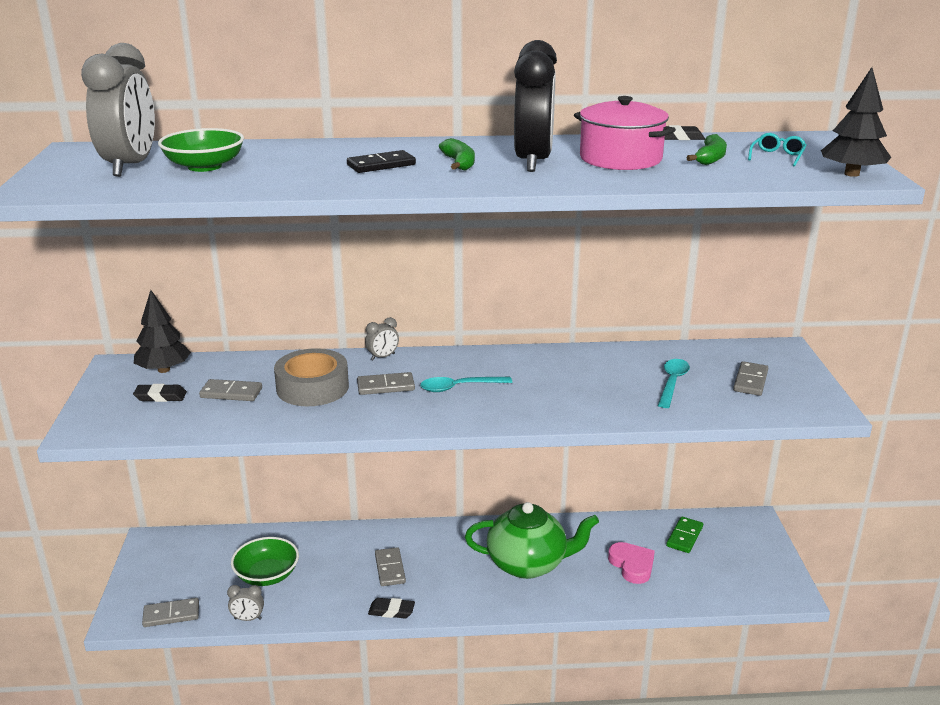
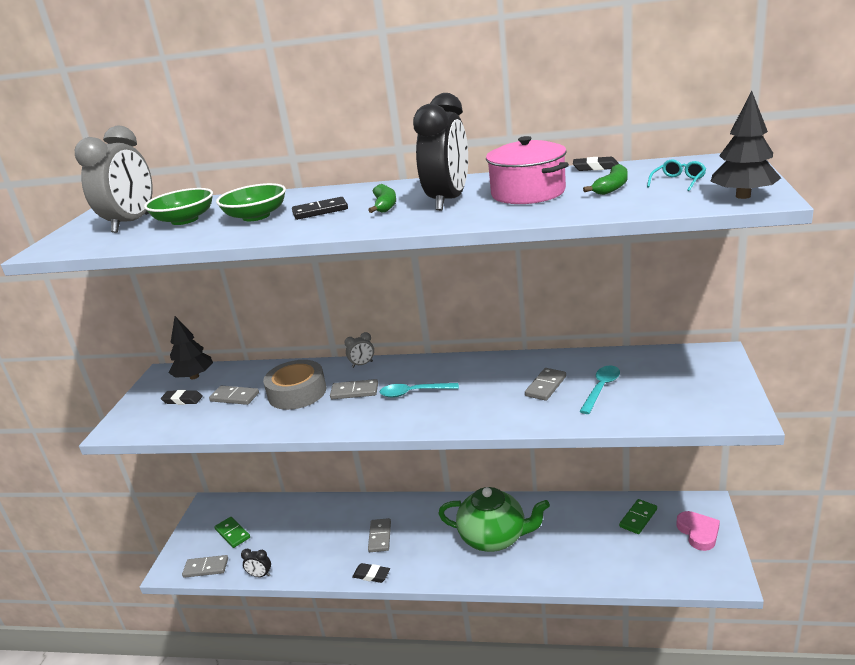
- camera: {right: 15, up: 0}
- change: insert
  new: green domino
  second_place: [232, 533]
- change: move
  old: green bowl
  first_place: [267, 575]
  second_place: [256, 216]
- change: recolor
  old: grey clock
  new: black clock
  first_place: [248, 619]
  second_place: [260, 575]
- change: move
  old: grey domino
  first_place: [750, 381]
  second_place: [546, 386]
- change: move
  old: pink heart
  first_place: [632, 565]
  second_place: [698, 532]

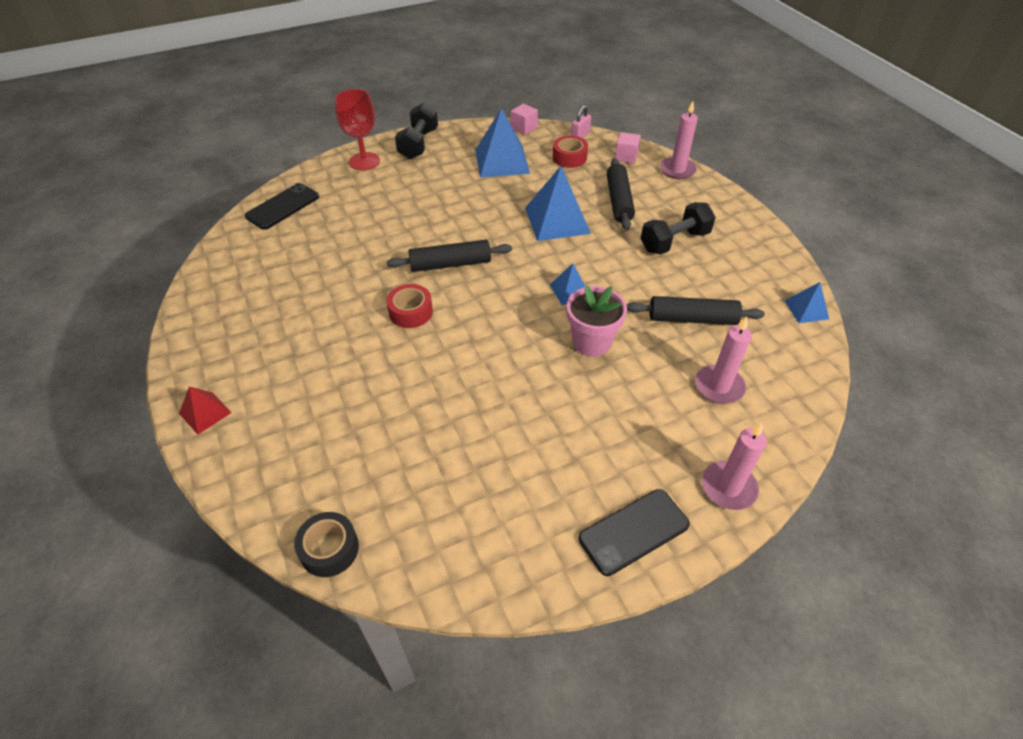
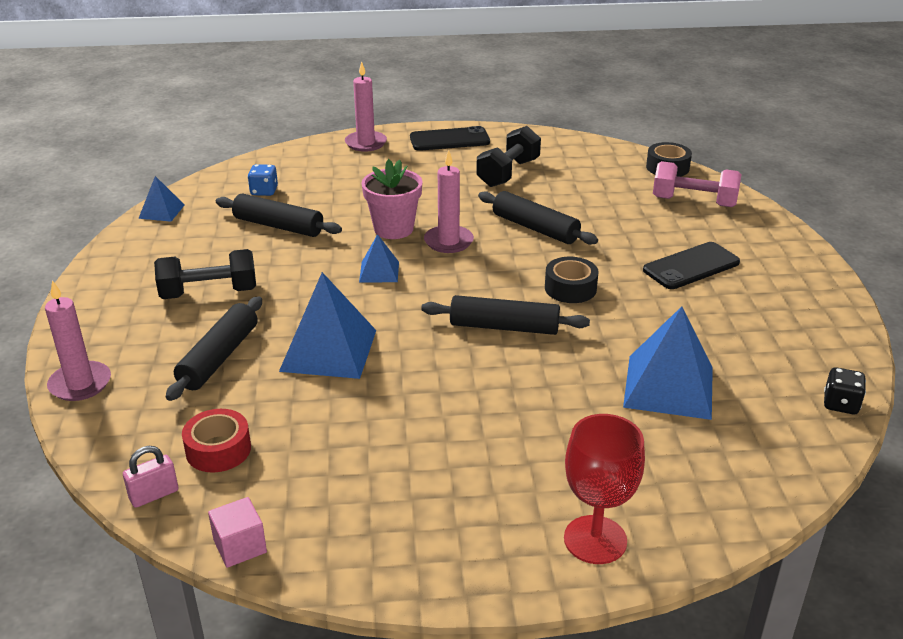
- camera: {right: -160, up: -15}
- change: insert
  new: blue dice
  second_place: [264, 191]
- change: move
  old: pink candle
  first_place: [719, 386]
  second_place: [448, 242]
- change: move
  old: black dumbbell
  first_place: [418, 144]
  second_place: [508, 173]
- change: insert
  new: black rolling pin
  second_place: [535, 228]
- change: recolor
  old: red tape
  new: black tape
  first_place: [411, 312]
  second_place: [570, 288]
- change: move
  old: blue pyramid
  first_place: [501, 161]
  second_place: [669, 386]
- change: move
  old: black phone
  first_place: [283, 207]
  second_place: [691, 266]
- change: insert
  new: pink dumbbell
  second_place: [693, 202]
- change: insert
  new: black dice
  second_place: [840, 404]
- change: delete
  old: red pyramid
  first_place: [205, 413]
- change: delete
  old: pink cube
  first_place: [626, 156]

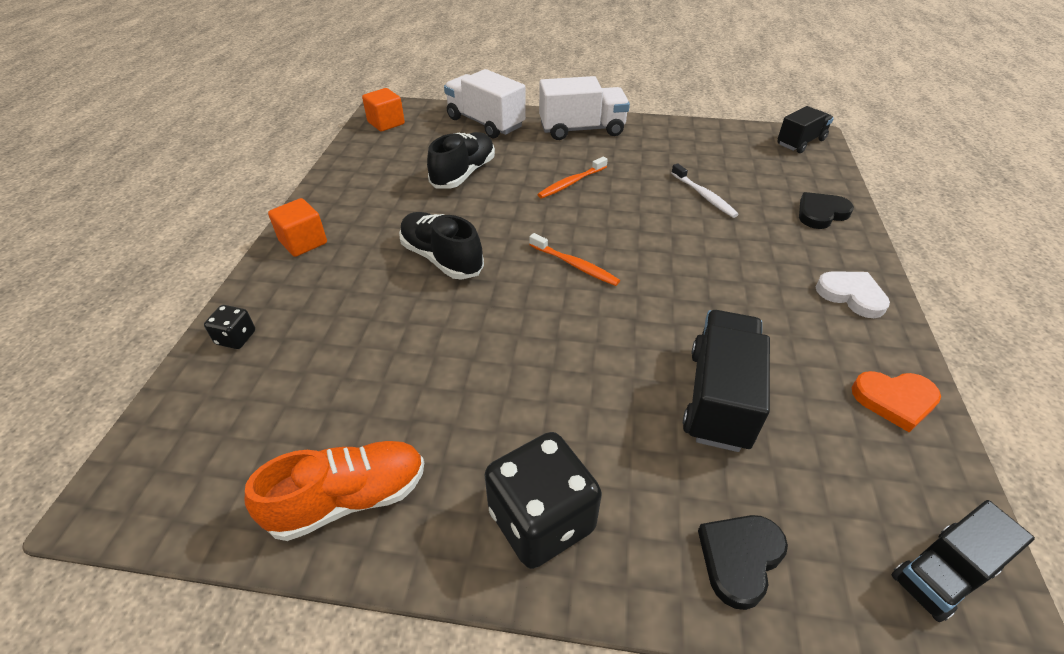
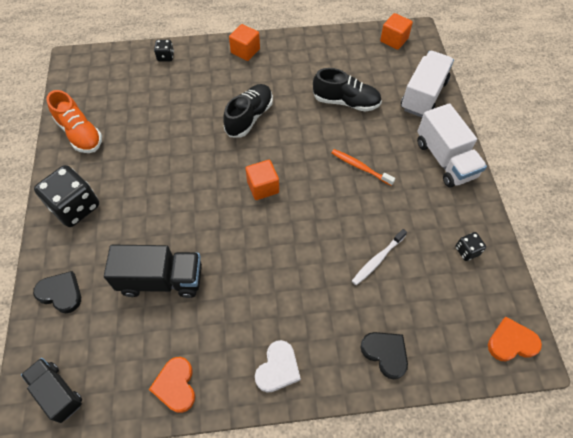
- camera: {right: 75, up: 15}
- change: replace
  old: orange toothbrush
  new: orange cube
  first_place: [575, 265]
  second_place: [263, 187]
- change: insert
  new: black dice
  second_place: [467, 251]
- change: replace
  old: black truck
  new: orange heart
  first_place: [800, 142]
  second_place: [511, 342]

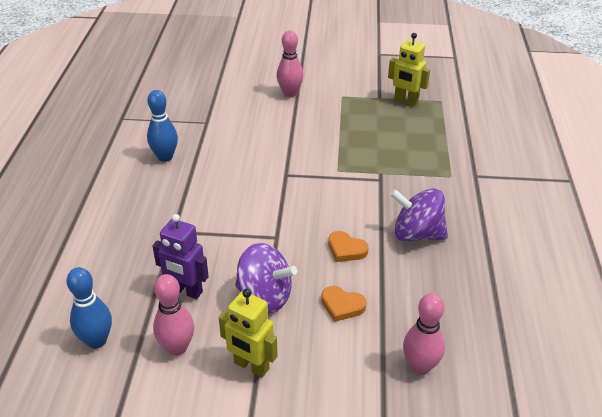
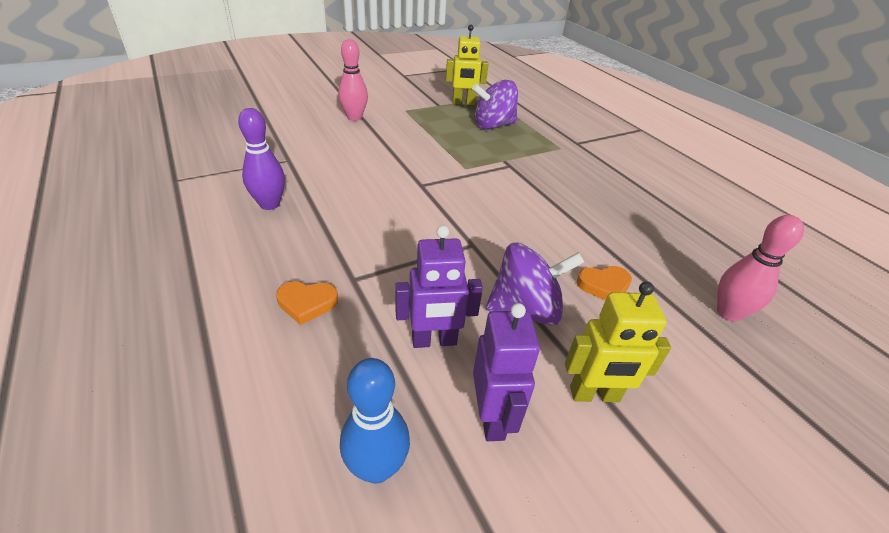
- camera: {right: -35, up: 0}
- change: recolor
  old: blue bowling pin
  new: purple bowling pin
  first_place: [165, 157]
  second_place: [269, 204]
- change: move
  old: orange heart
  first_place: [346, 249]
  second_place: [307, 303]
- change: move
  old: purple spinning top
  first_place: [417, 234]
  second_place: [493, 125]
- change: replace
  old: pink bowling pin
  new: purple robot
  first_place: [177, 347]
  second_place: [492, 418]

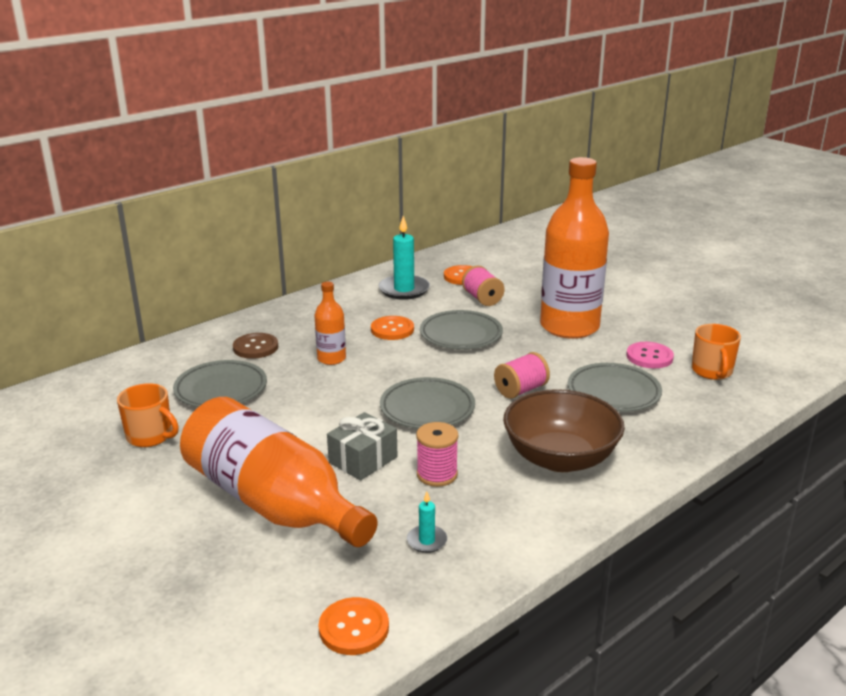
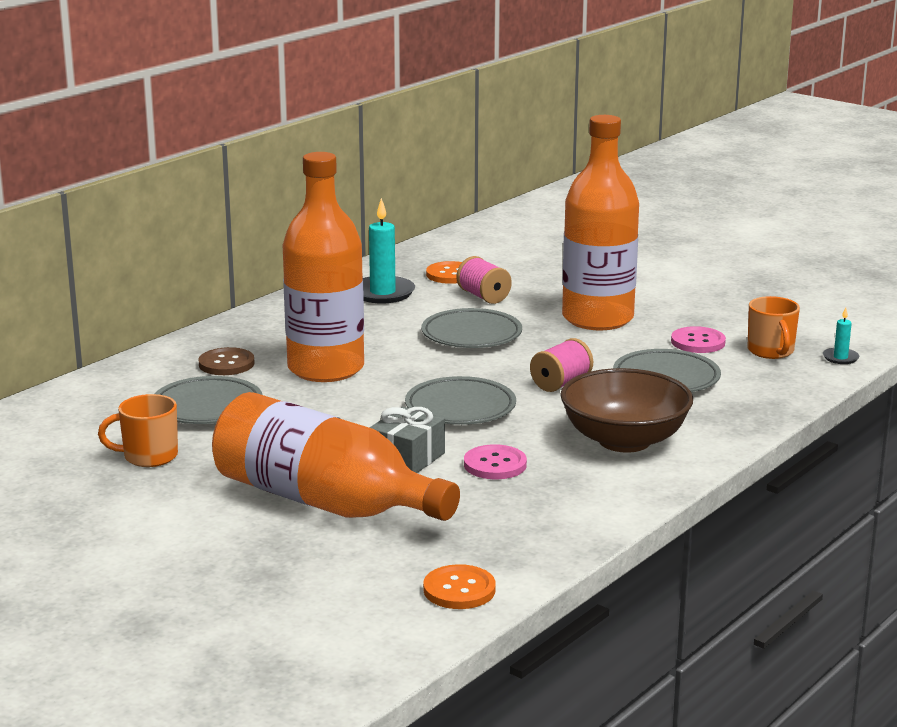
- camera: {right: -10, up: -5}
- change: rotate
  old: orange mug
  first_place: [150, 436]
  second_place: [149, 456]
  degrees: 150
- change: resize
  old: orange bottle
  first_place: [331, 358]
  second_place: [326, 369]
  factor: 2.2
- change: replace
  old: pink spool
  new: pink button
  first_place: [437, 474]
  second_place: [495, 465]
- change: move
  old: turquoise candle
  first_place: [427, 541]
  second_place: [840, 358]
- change: delete
  old: orange button
  first_place: [392, 329]

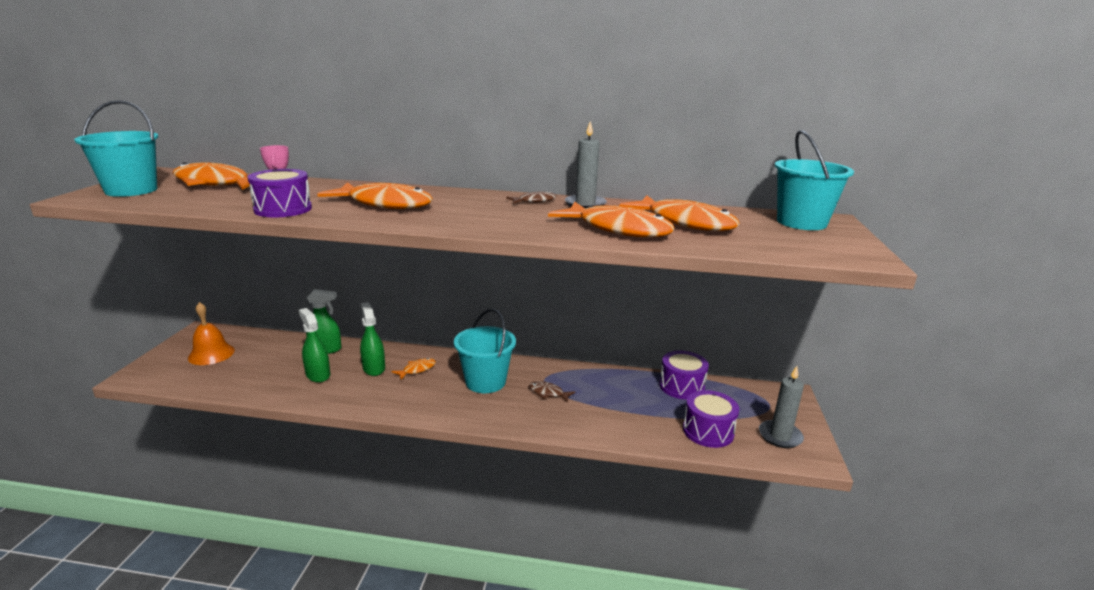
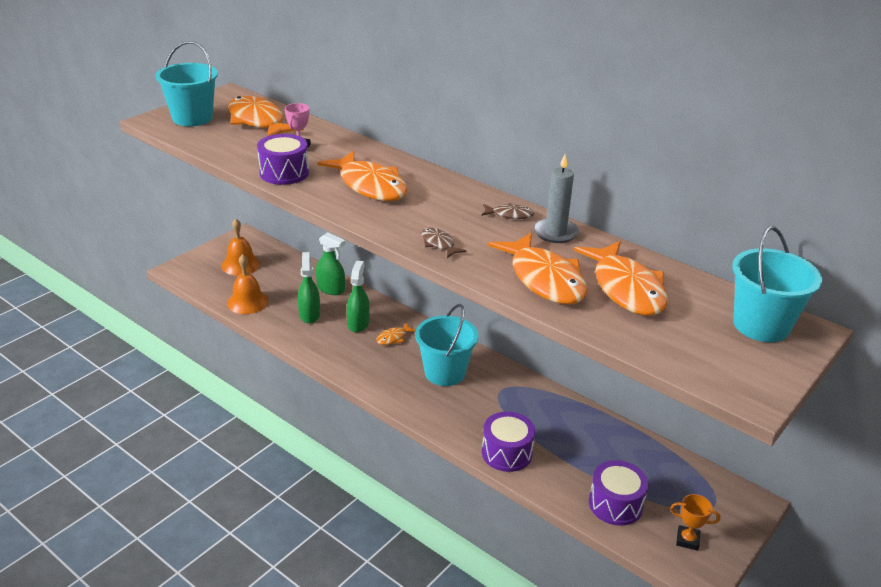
- camera: {right: 30, up: 10}
- change: insert
  new: orange bell
  second_place: [247, 302]
- change: rotate
  old: orange fish
  first_place: [417, 369]
  second_place: [393, 338]
  degrees: 150
- change: move
  old: brown fish
  first_place: [548, 393]
  second_place: [438, 244]
- change: move
  old: purple drum
  first_place: [681, 386]
  second_place: [506, 453]
- change: replace
  old: grey candle
  new: orange trophy
  first_place: [780, 436]
  second_place: [687, 540]

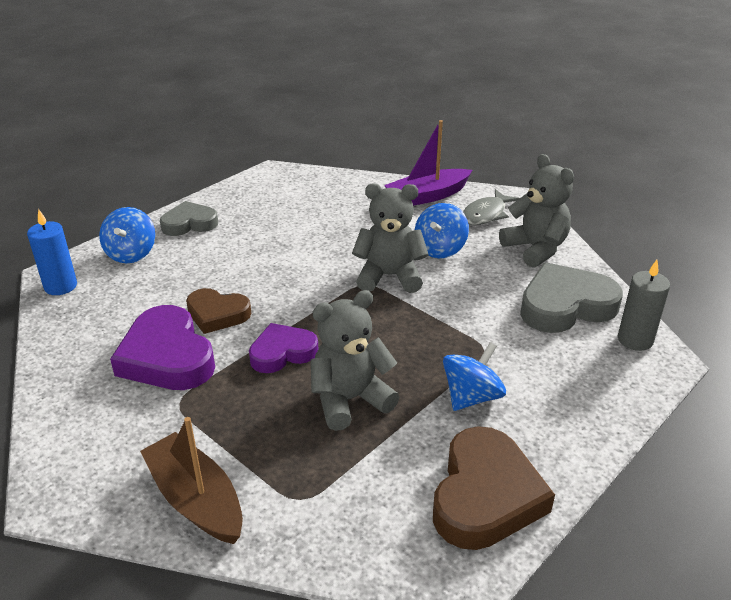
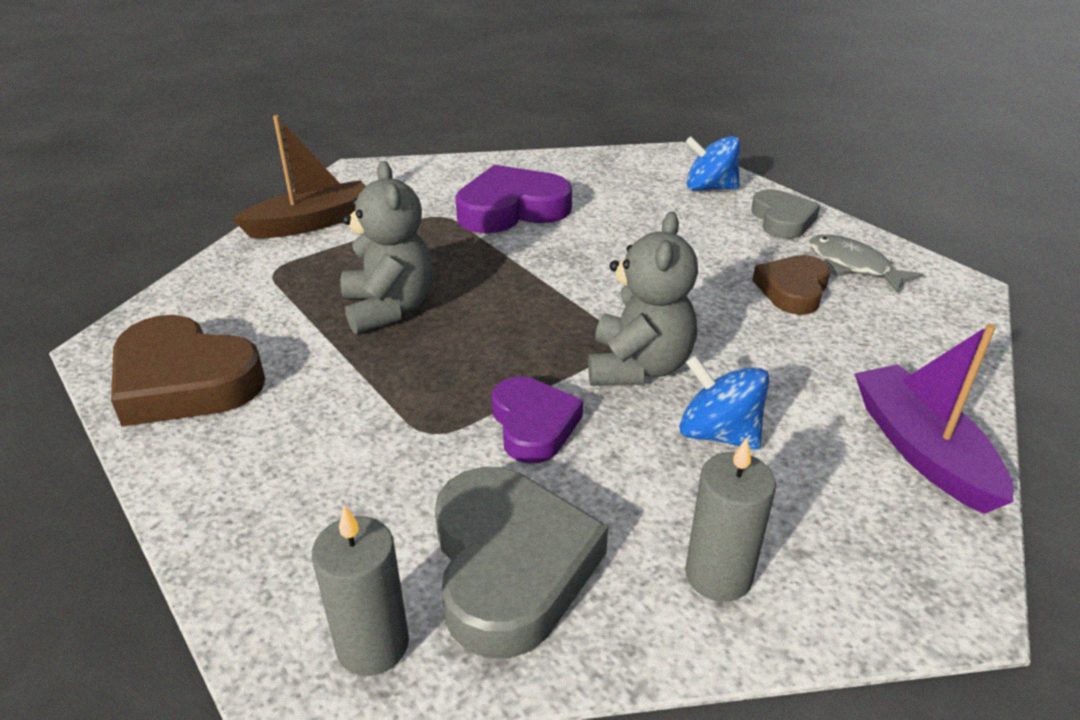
- camera: {right: 100, up: 0}
- change: move
  old: purple heart
  first_place: [282, 352]
  second_place: [533, 425]
- change: replace
  old: grey teddy bear
  new: grey candle
  first_place: [535, 249]
  second_place: [718, 575]
- change: move
  old: brown heart
  first_place: [217, 314]
  second_place: [793, 290]
- change: move
  old: grey fish
  first_place: [486, 214]
  second_place: [853, 266]
- change: delete
  old: blue candle
  first_place: [60, 286]
- change: delete
  old: blue spinning top
  first_place: [471, 397]

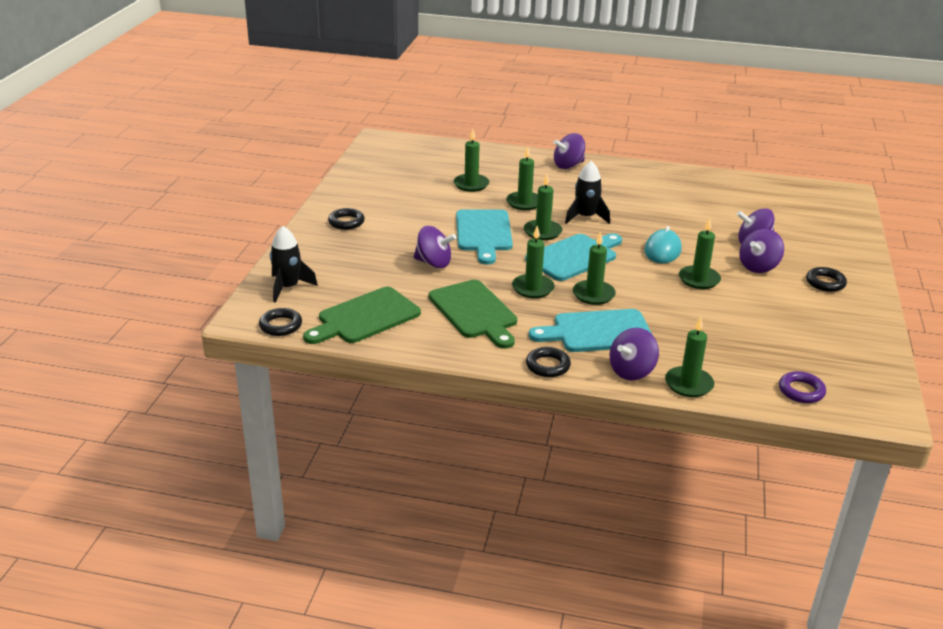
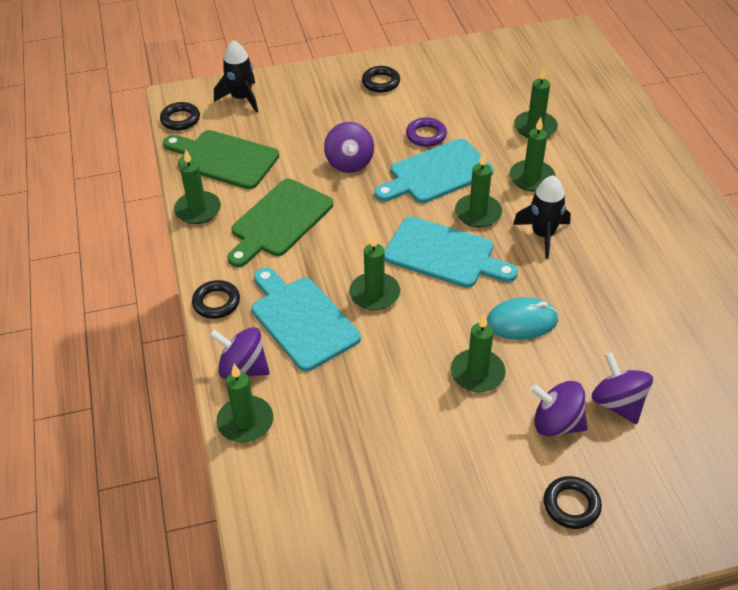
- camera: {right: 65, up: 15}
- change: move
  old: green candle
  first_place: [533, 288]
  second_place: [198, 210]
- change: move
  old: purple ring
  first_place: [801, 391]
  second_place: [426, 135]
- change: delete
  old: purple spinning top
  first_place: [568, 165]

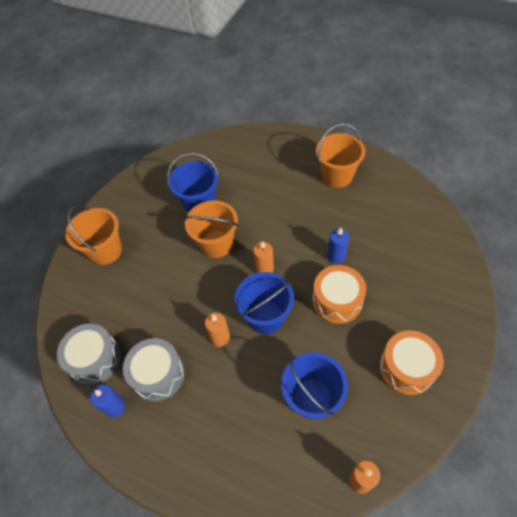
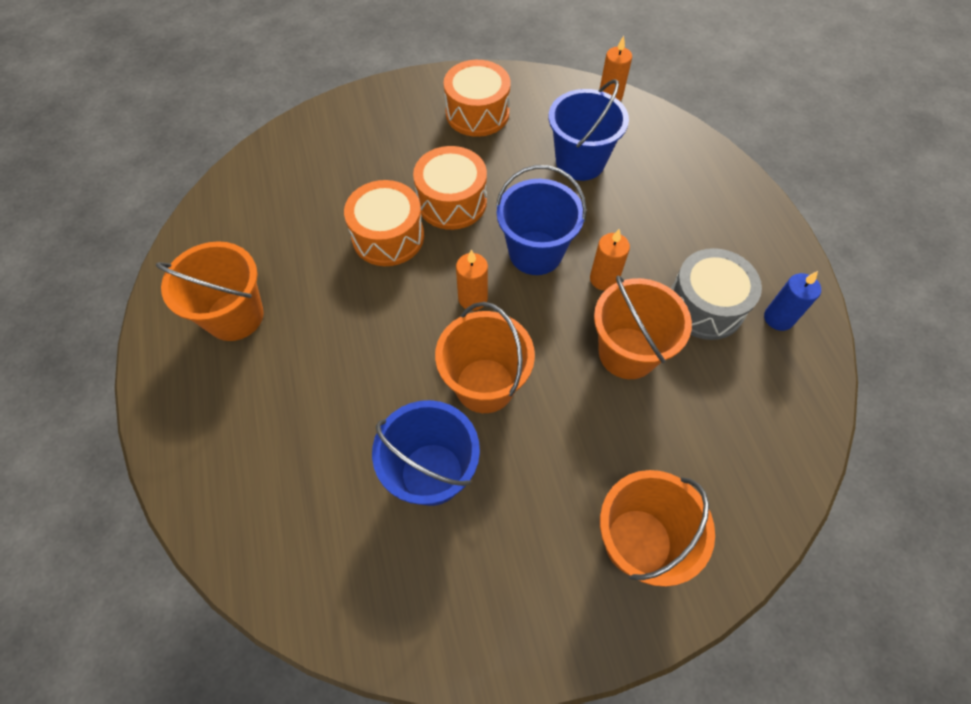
- camera: {right: -135, up: 5}
- change: replace
  old: blue candle
  new: orange drum
  first_place: [336, 256]
  second_place: [388, 236]
- change: insert
  new: orange bucket
  second_place: [627, 353]
- change: delete
  old: grey drum
  first_place: [95, 359]

